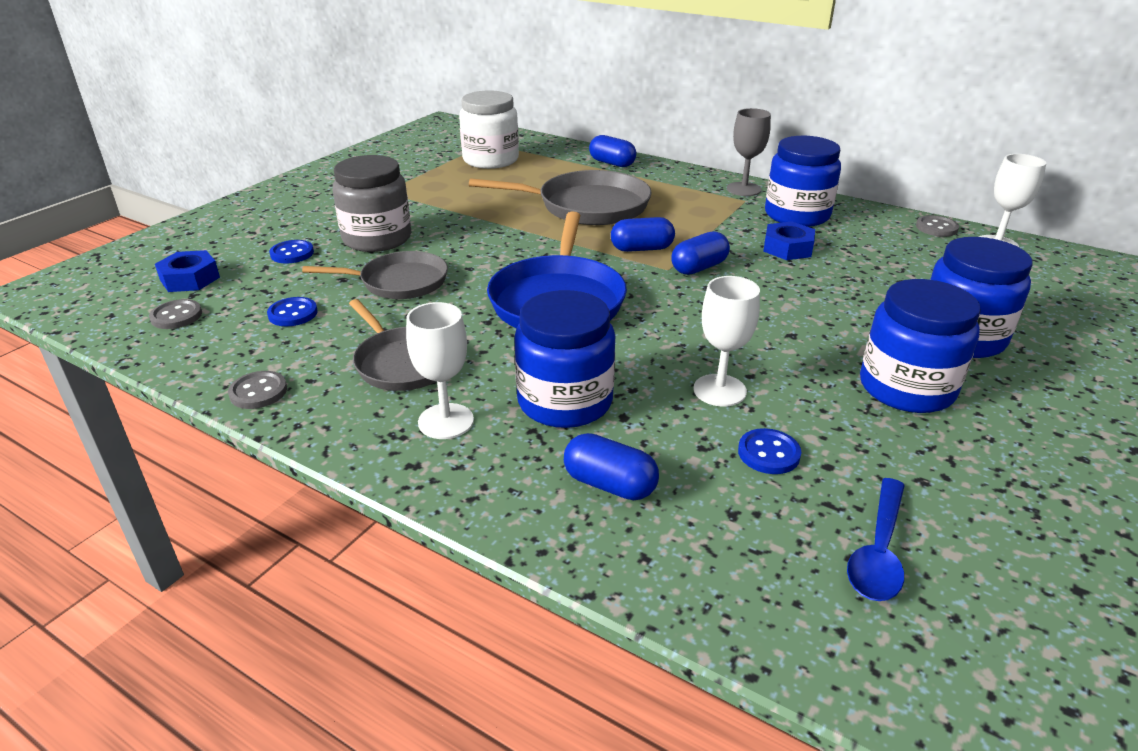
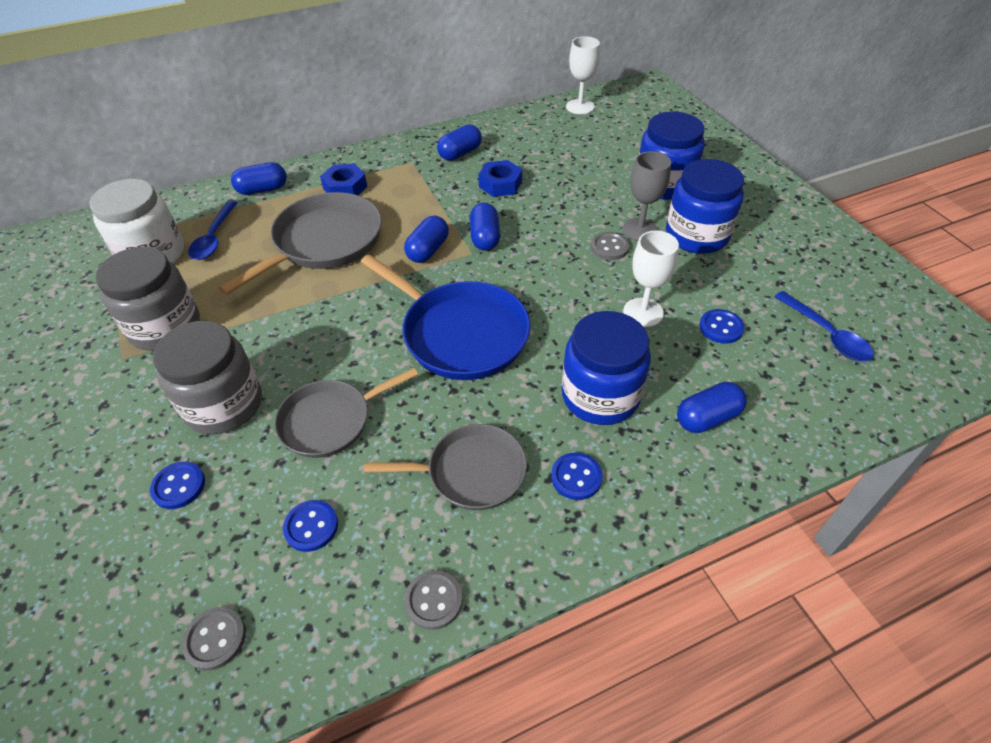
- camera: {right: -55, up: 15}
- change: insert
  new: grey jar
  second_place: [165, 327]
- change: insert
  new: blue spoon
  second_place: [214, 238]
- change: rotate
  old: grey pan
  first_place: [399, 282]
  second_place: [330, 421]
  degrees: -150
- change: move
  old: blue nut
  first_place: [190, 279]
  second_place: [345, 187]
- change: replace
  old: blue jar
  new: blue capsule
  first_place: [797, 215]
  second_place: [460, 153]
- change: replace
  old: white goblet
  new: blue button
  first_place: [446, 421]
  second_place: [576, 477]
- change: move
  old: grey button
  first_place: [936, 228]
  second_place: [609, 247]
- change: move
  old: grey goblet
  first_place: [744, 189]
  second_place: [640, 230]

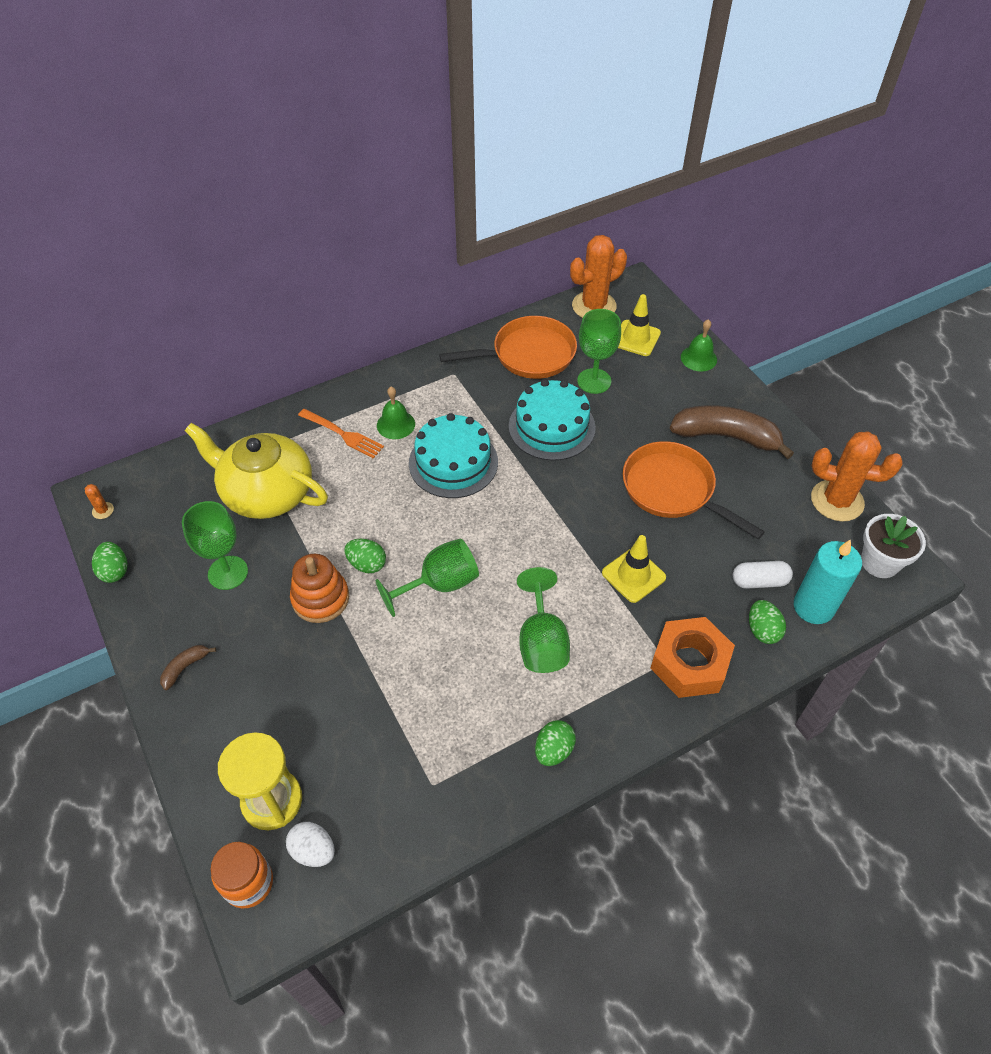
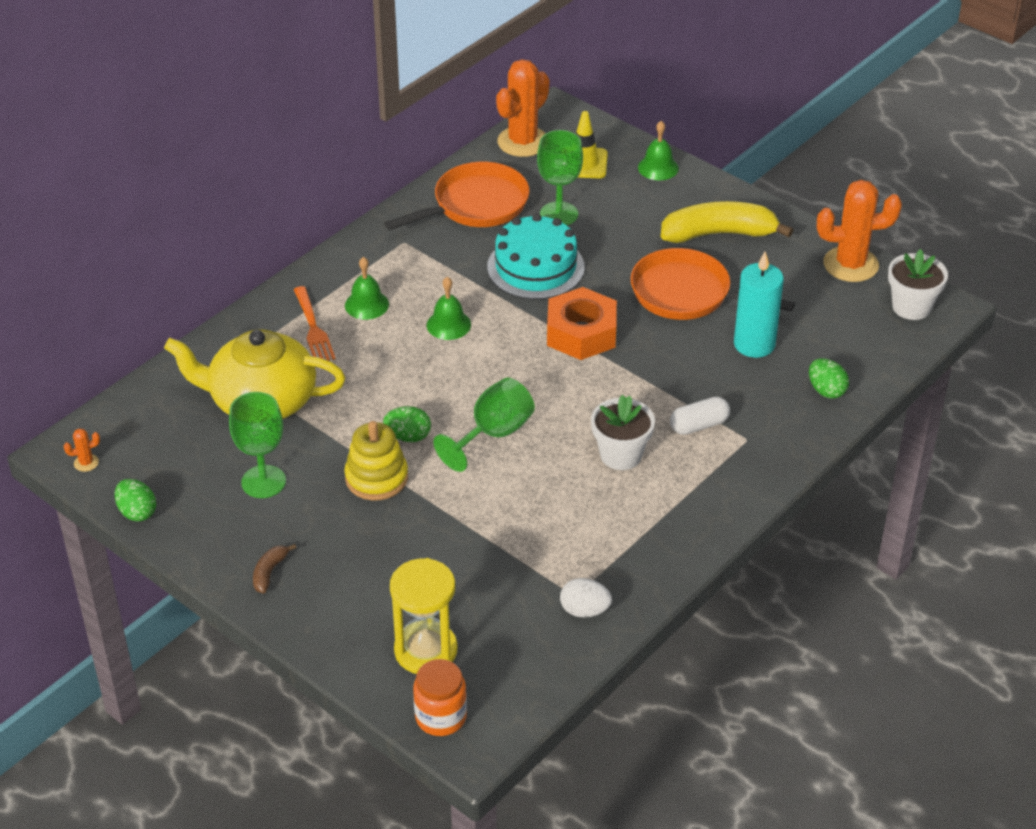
- camera: {right: -20, up: -10}
- change: rotate
  old: orange cactus
  first_place: [103, 510]
  second_place: [86, 463]
  degrees: -45
- change: rotate
  old: orange fork
  first_place: [342, 434]
  second_place: [313, 328]
  degrees: 60
- change: recolor
  old: orange stacking toy
  new: yellow stacking toy
  first_place: [320, 598]
  second_place: [376, 478]
- change: replace
  old: turquoise cake
  new: green bell
  first_place: [453, 462]
  second_place: [448, 324]
- change: move
  old: orange nut
  first_place: [689, 663]
  second_place: [581, 333]
- change: move
  old: white egg
  first_place: [313, 850]
  second_place: [584, 610]
- change: replace
  old: green goblet
  new: white flower pot
  first_place: [542, 642]
  second_place: [621, 455]
- change: recolor
  old: brown banana
  new: yellow banana
  first_place: [726, 436]
  second_place: [718, 234]
- change: move
  old: white capsule
  first_place: [759, 581]
  second_place: [699, 425]
- change: move
  old: turquoise candle
  first_place: [813, 607]
  second_place: [754, 344]
- change: delete
  old: green egg
  first_place: [553, 750]
- change: delete
  old: yellow traffic cone
  first_place: [633, 575]

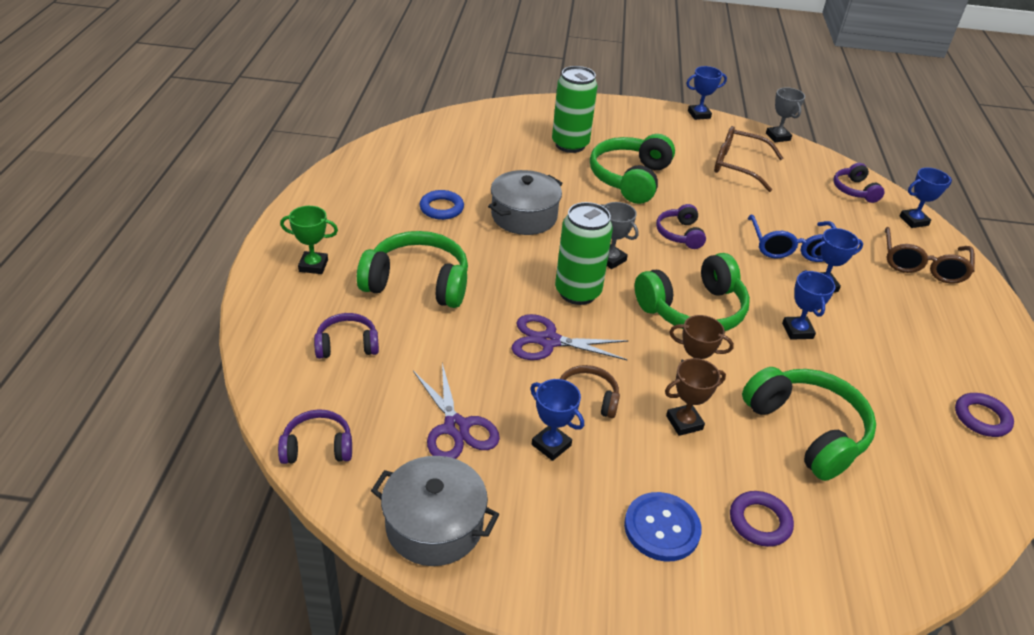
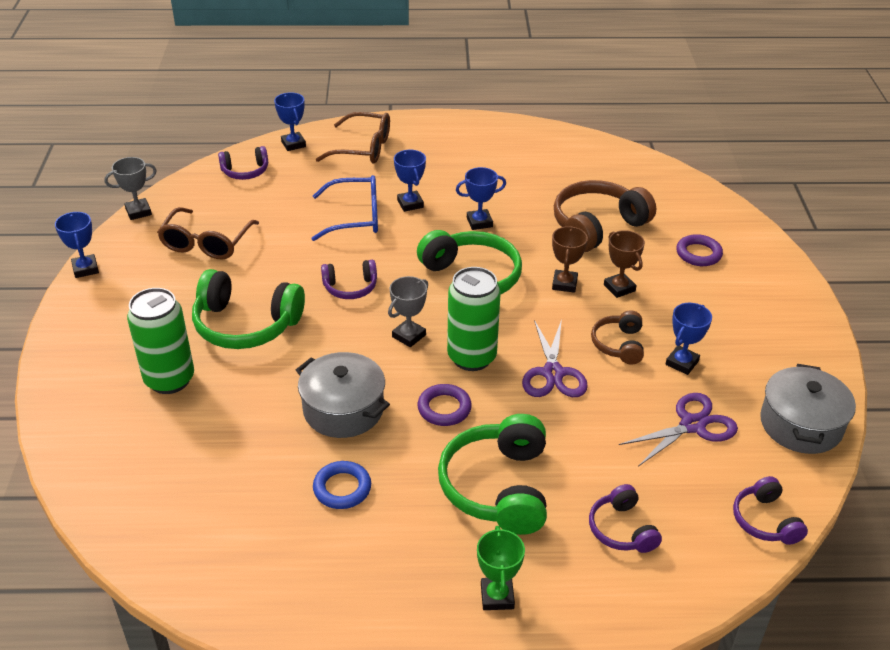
- camera: {right: -95, up: 0}
- change: move
  old: purple ring
  first_place: [981, 418]
  second_place: [444, 408]
- change: recolor
  old: green headphones
  new: brown headphones
  first_place: [806, 431]
  second_place: [597, 226]
- change: delete
  old: blue button
  first_place: [662, 528]

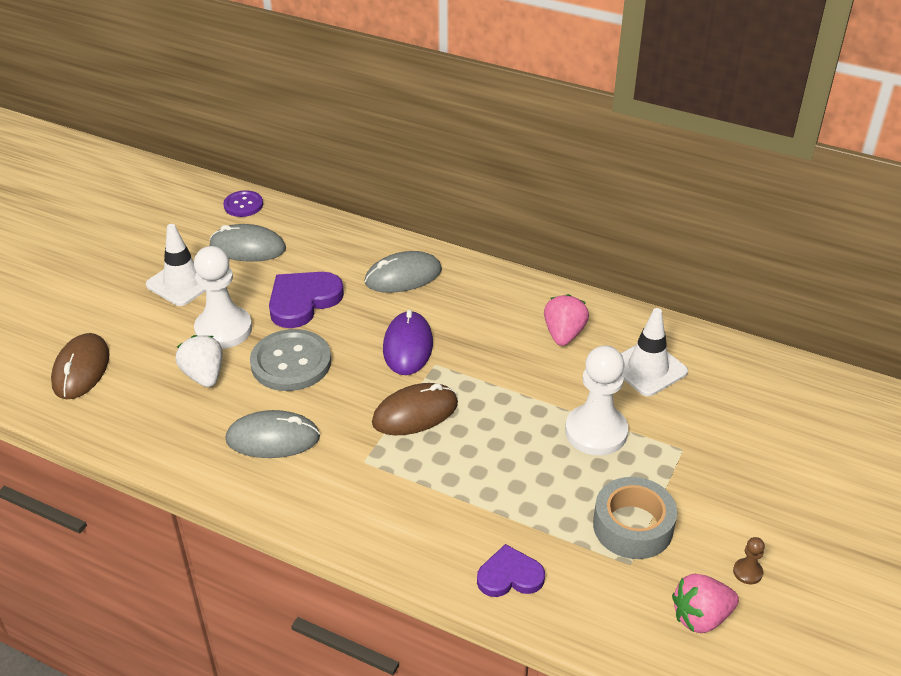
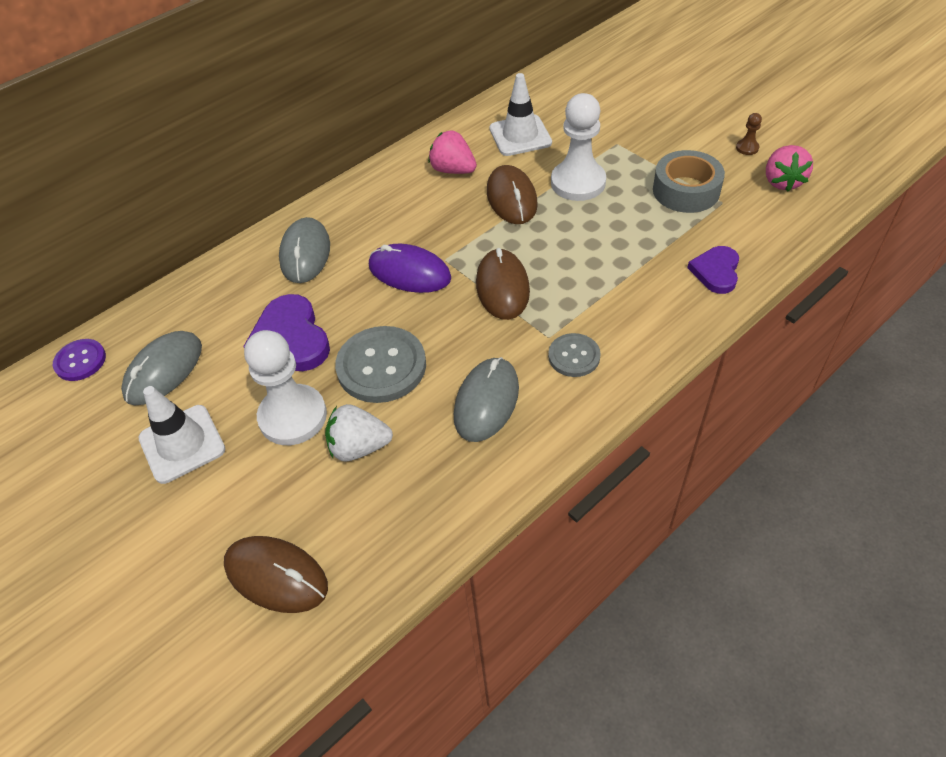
- camera: {right: -65, up: 10}
- change: insert
  new: brown mouse
  second_place: [511, 198]
- change: insert
  new: grey button
  second_place: [574, 356]

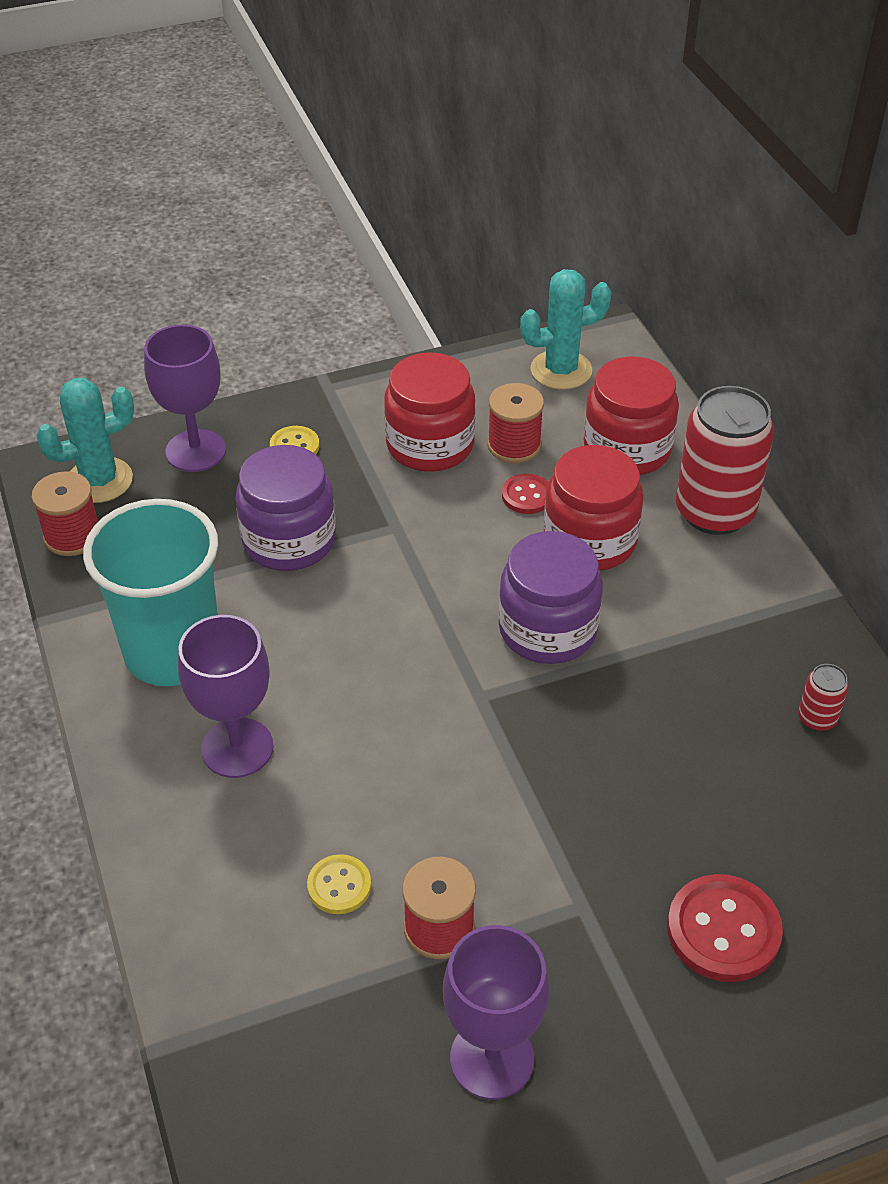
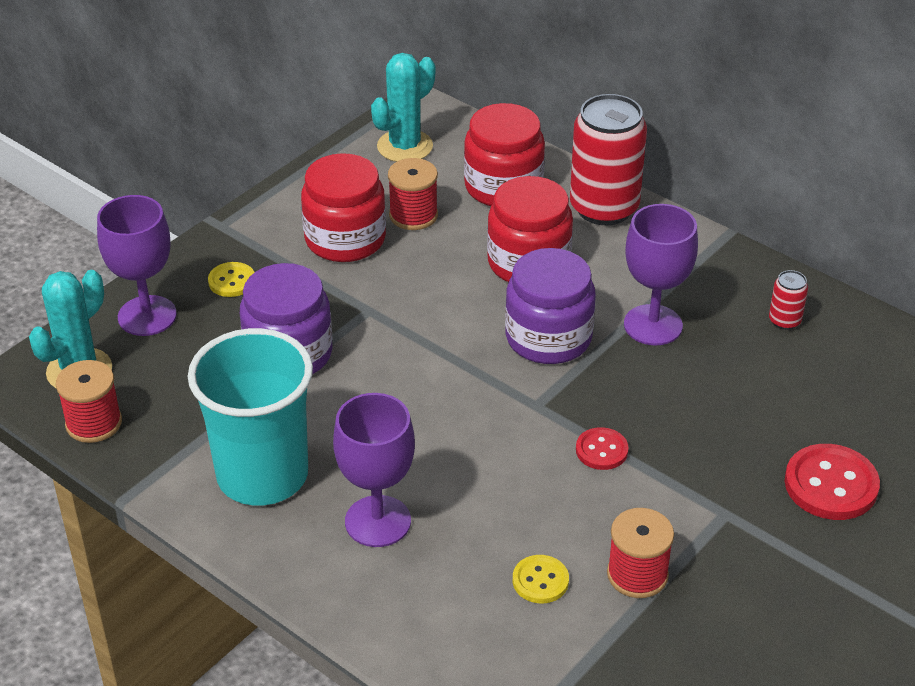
- camera: {right: -30, up: -5}
- change: move
  old: red button
  first_place: [527, 496]
  second_place: [601, 450]
- change: move
  old: purple goblet
  first_place: [492, 1058]
  second_place: [653, 325]

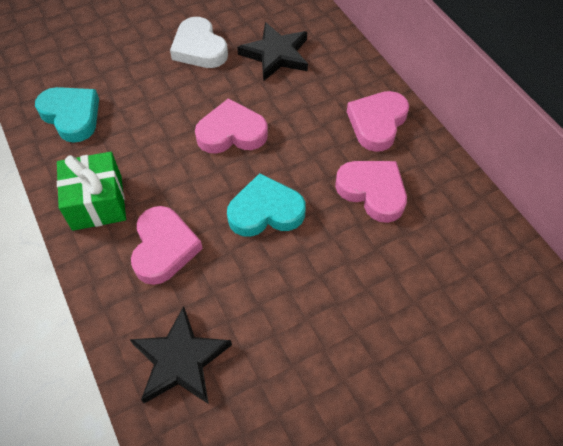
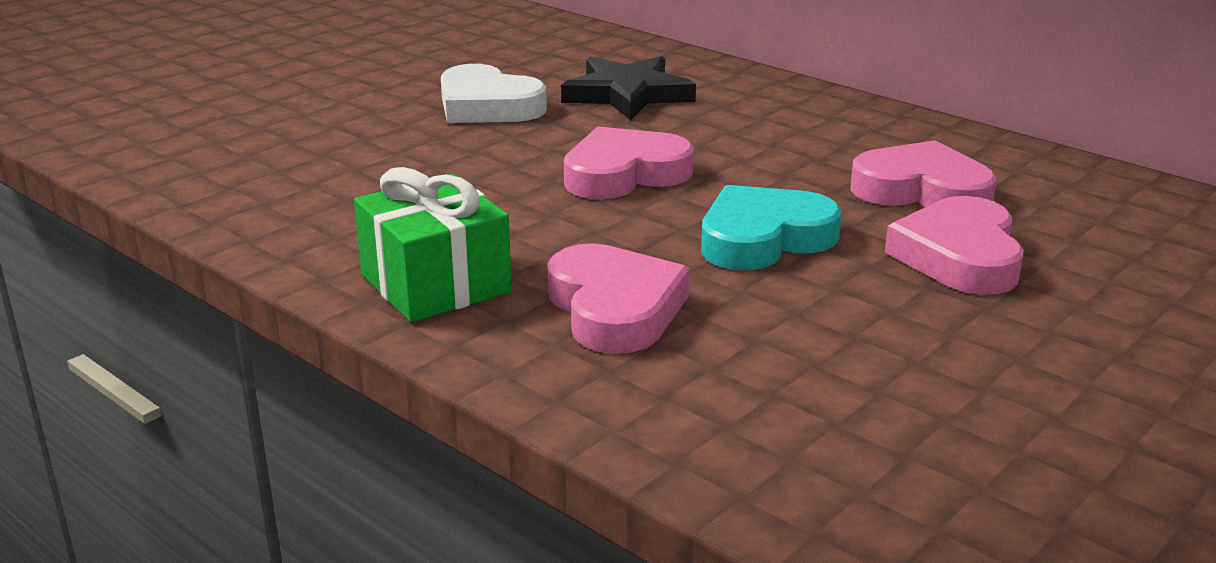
- camera: {right: -20, up: -30}
- change: move
  old: pink heart
  first_place: [377, 123]
  second_place: [959, 256]
- change: delete
  old: turquoise heart
  first_place: [71, 116]
- change: delete
  old: black star
  first_place: [180, 360]

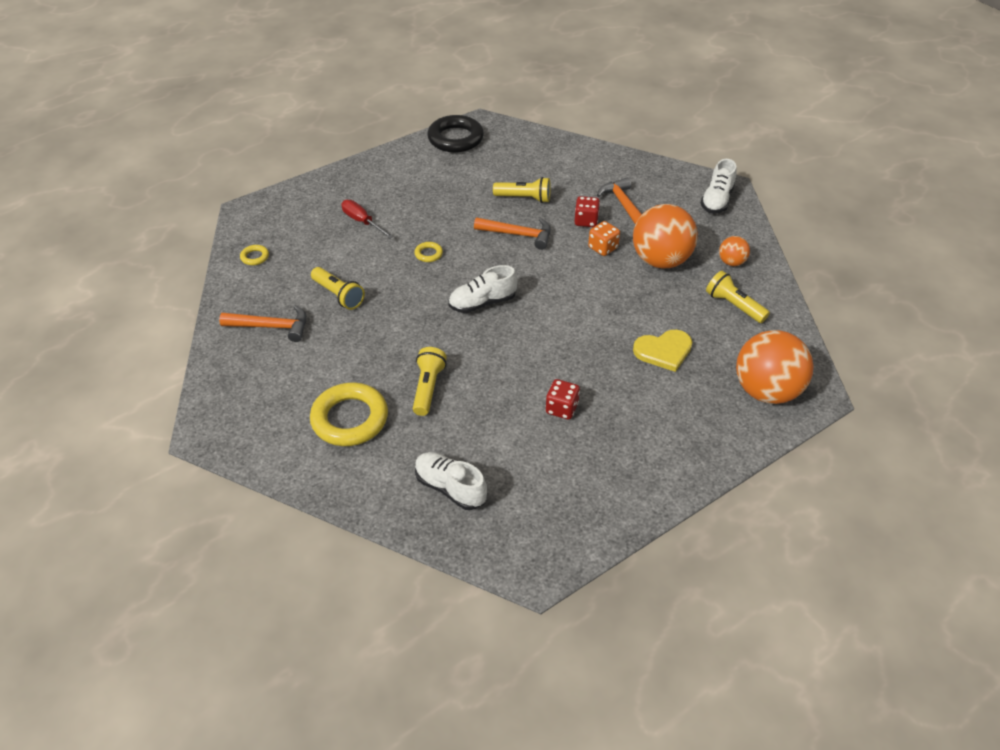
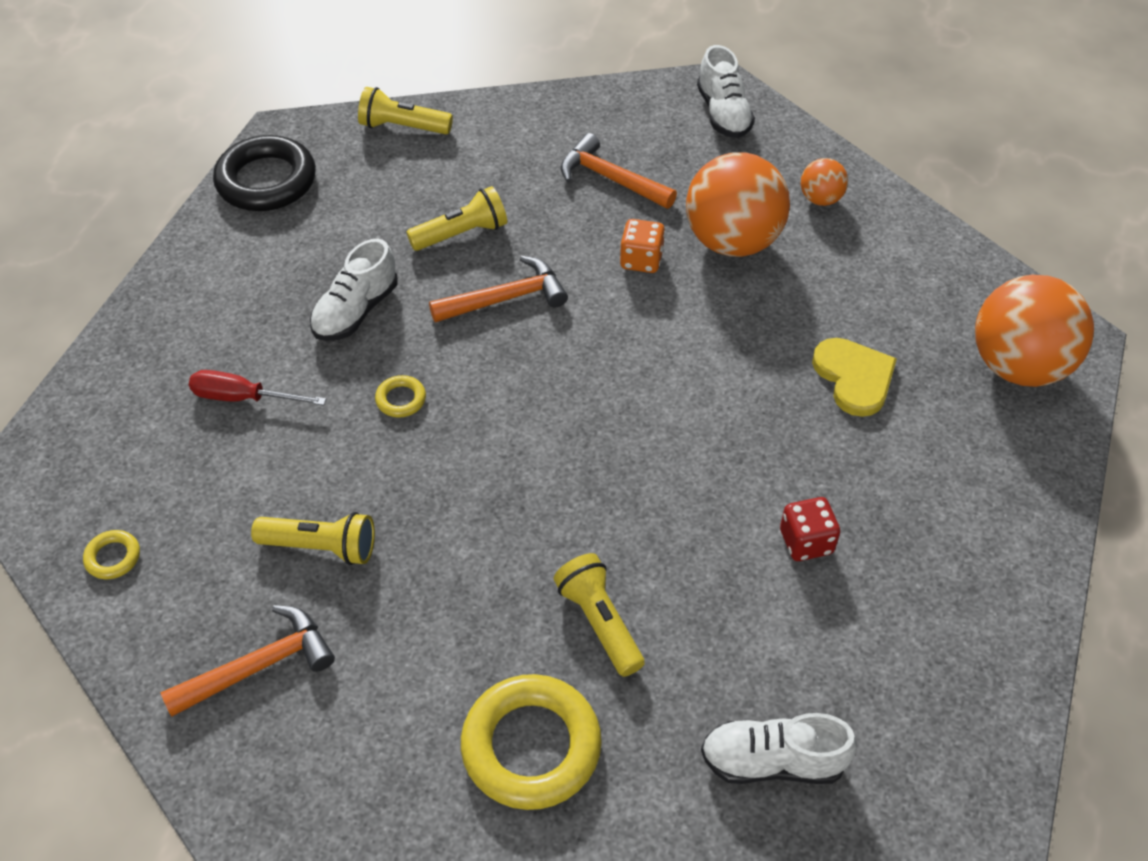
- camera: {right: -35, up: 5}
- change: move
  old: white shoe
  first_place: [482, 303]
  second_place: [356, 311]
- change: move
  old: yellow flashlight
  first_place: [734, 305]
  second_place: [403, 127]
- change: rotate
  old: yellow heart
  first_place: [663, 351]
  second_place: [854, 377]
  degrees: -60
- change: delete
  old: red dice
  first_place: [586, 221]

